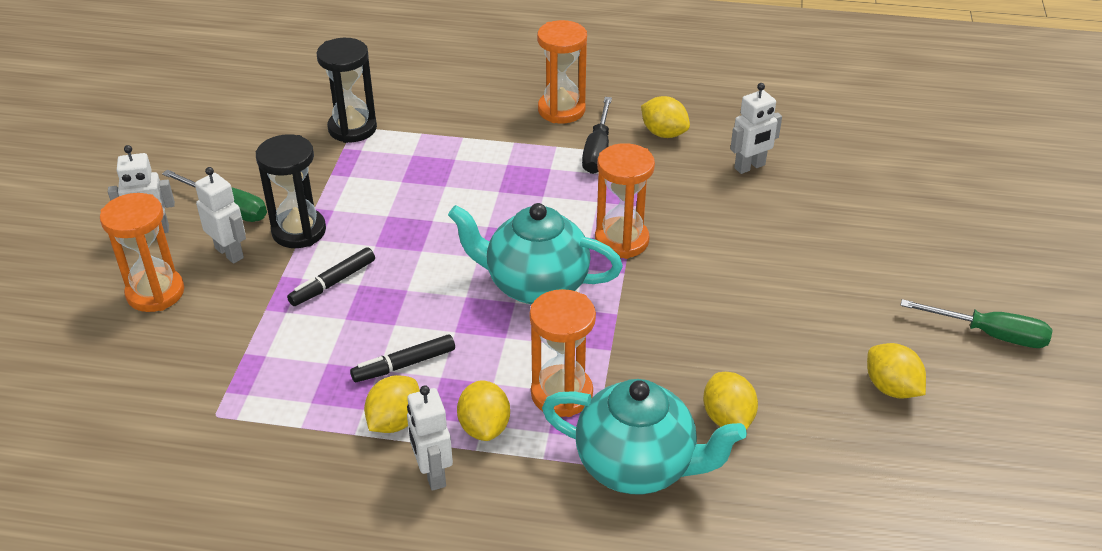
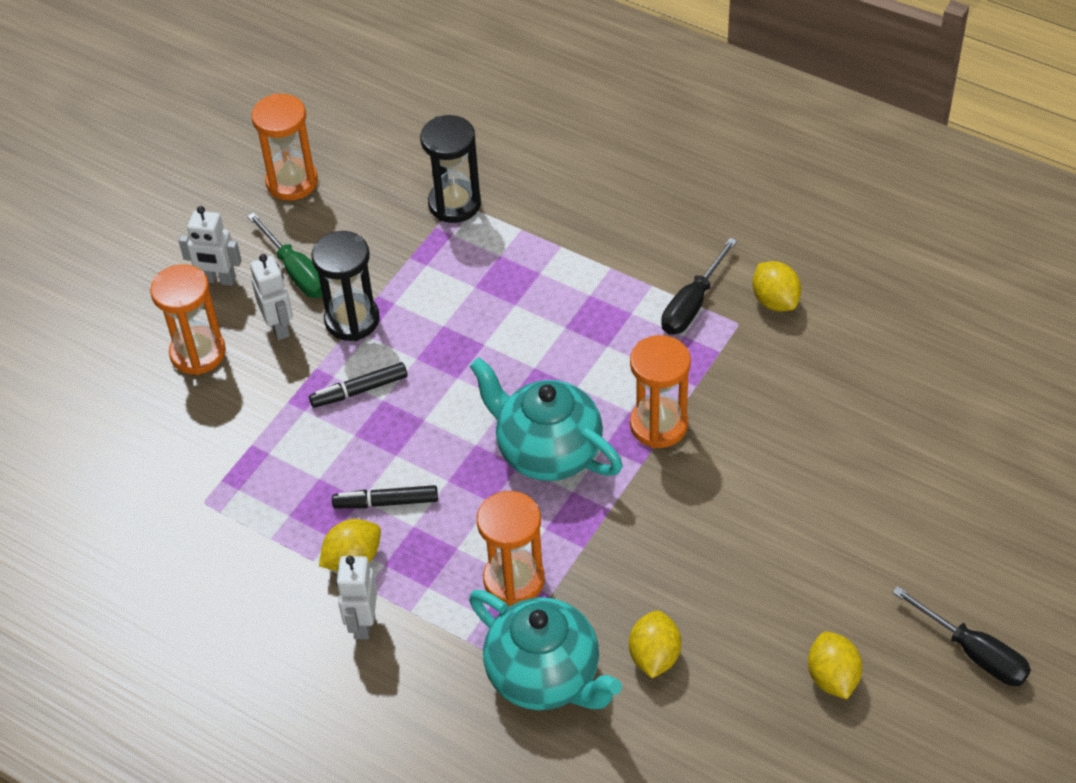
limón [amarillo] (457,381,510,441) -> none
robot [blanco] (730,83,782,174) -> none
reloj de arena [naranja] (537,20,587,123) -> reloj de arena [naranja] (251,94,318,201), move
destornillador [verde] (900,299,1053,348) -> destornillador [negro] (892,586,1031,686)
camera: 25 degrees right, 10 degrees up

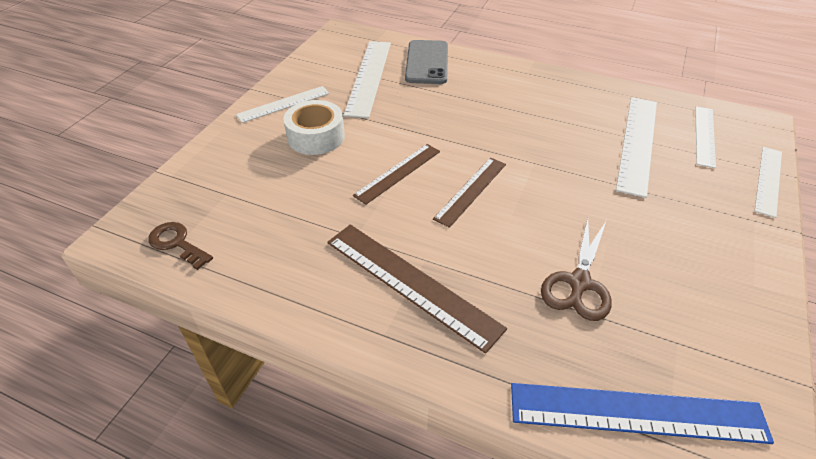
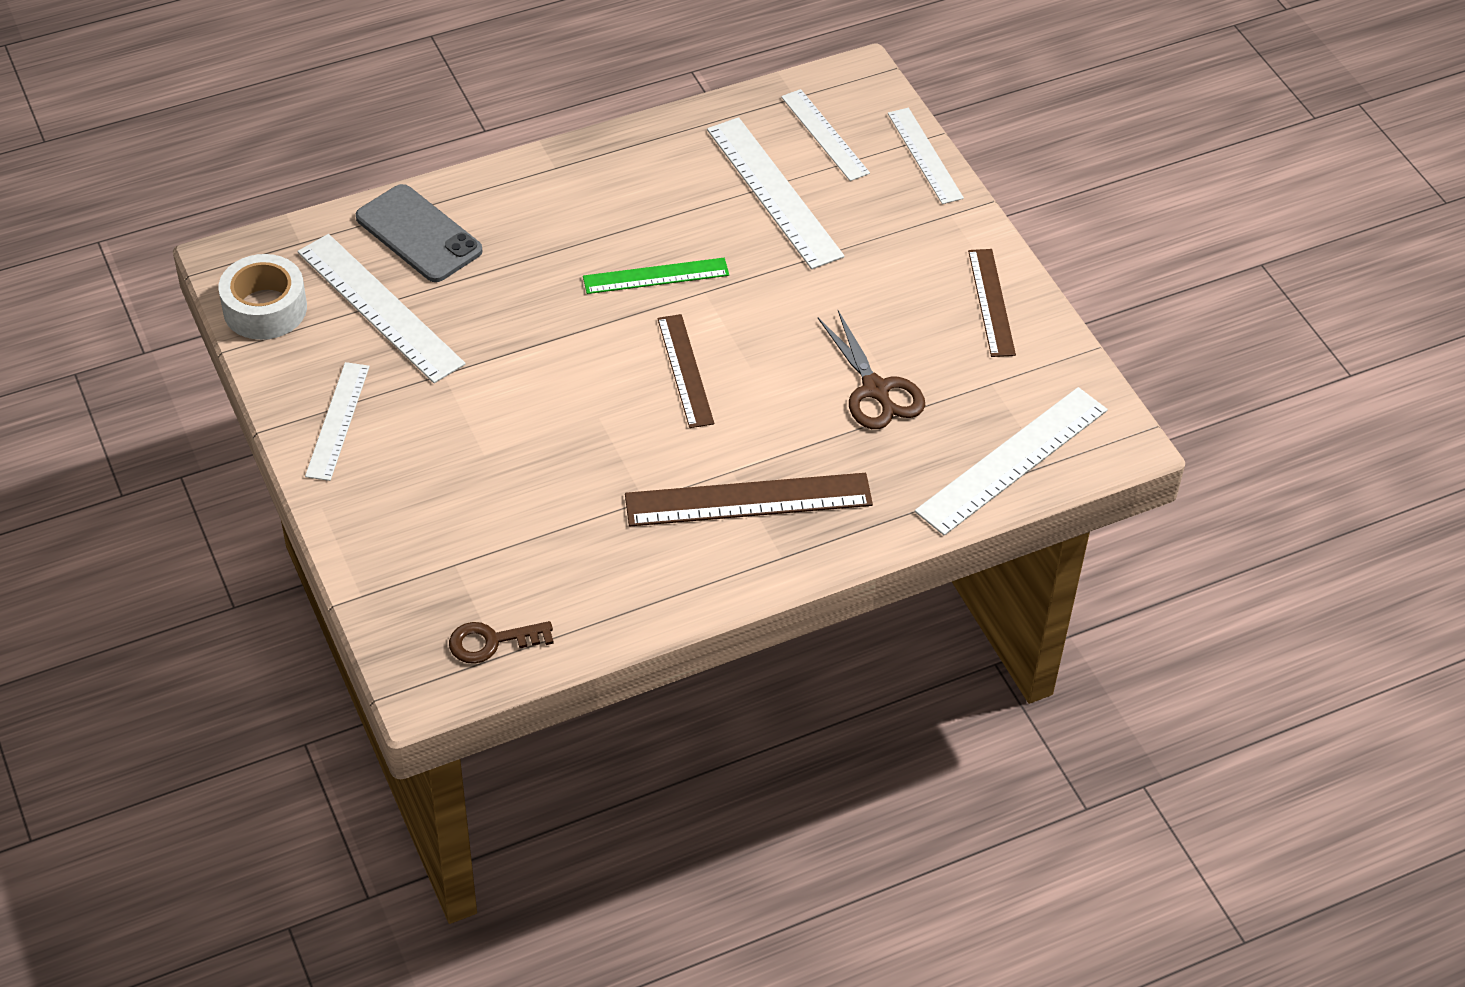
none -> regla [verde] (583,258,729,294)
cinta adhesiva [blanco] (283,100,345,155) -> cinta adhesiva [blanco] (218,254,307,340), move
regla [marrón] (353,144,440,205) -> regla [marrón] (968,249,1016,357), move
regla [azul] (511,383,774,444) -> regla [blanco] (915,387,1108,536)
camera: 50 degrees left, 5 degrees up

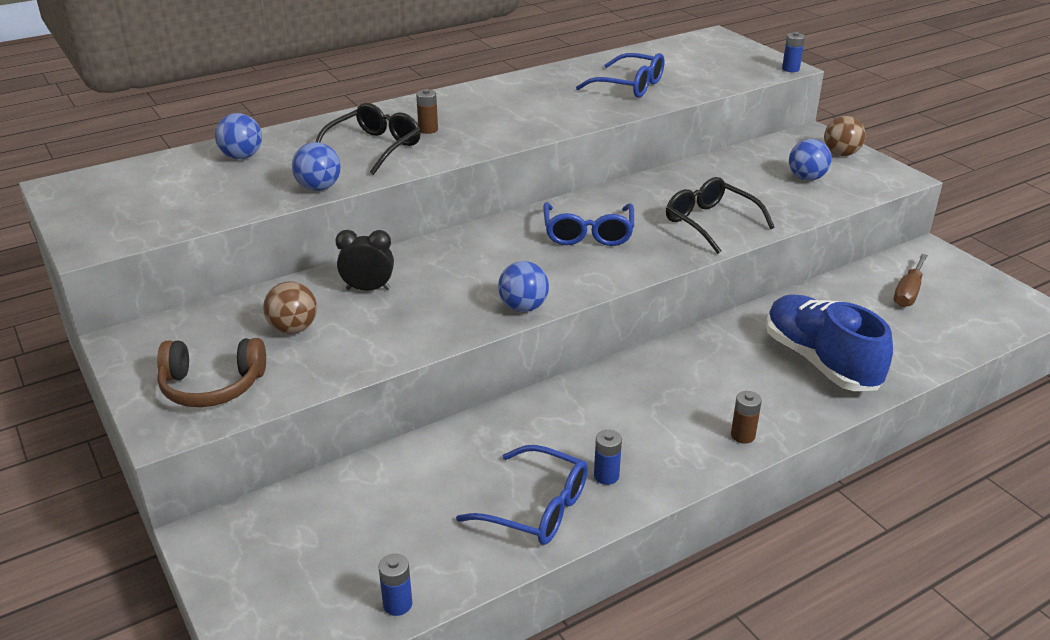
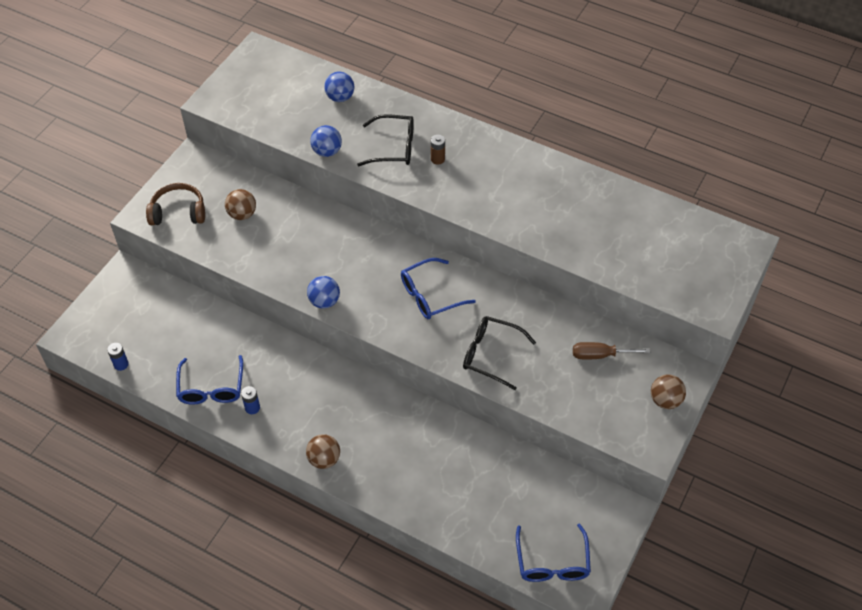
despertador [negro] (336,230,394,291) -> none
zapato [azul] (766,294,893,391) -> none
pila [azul] (782,32,805,72) -> none
pelota [azul] (789,139,832,181) -> none
gafas [azul] (576,53,665,98) -> gafas [azul] (516,524,591,582), move
destornillador [marrón] (894,254,928,307) -> destornillador [marrón] (573,342,650,359), move
pila [marrón] (731,391,762,444) -> pelota [marrón] (306,434,340,469)
auriculares [marrón] (157,338,266,407) -> auriculares [marrón] (146,183,205,225), 120 degrees clockwise
gafas [negro] (666,177,775,254) -> gafas [negro] (463,316,536,390), 90 degrees counterclockwise
camera: 60 degrees right, 20 degrees up

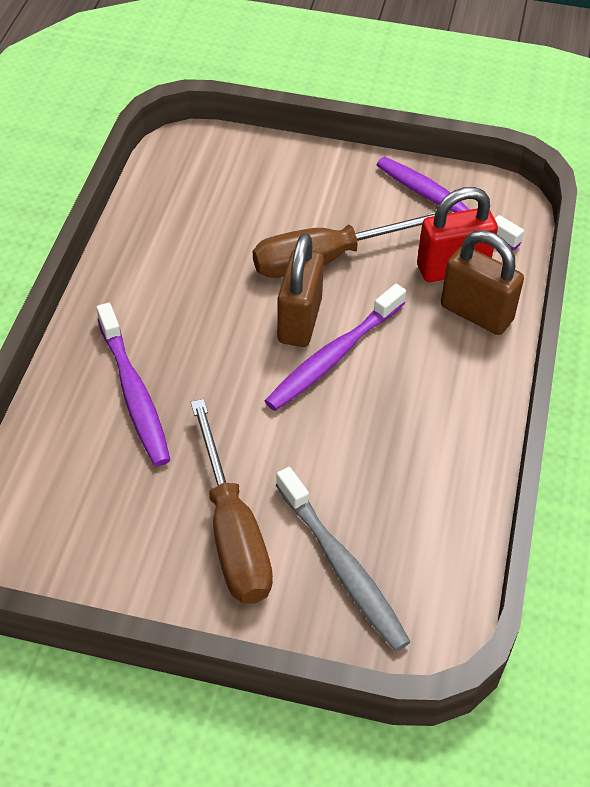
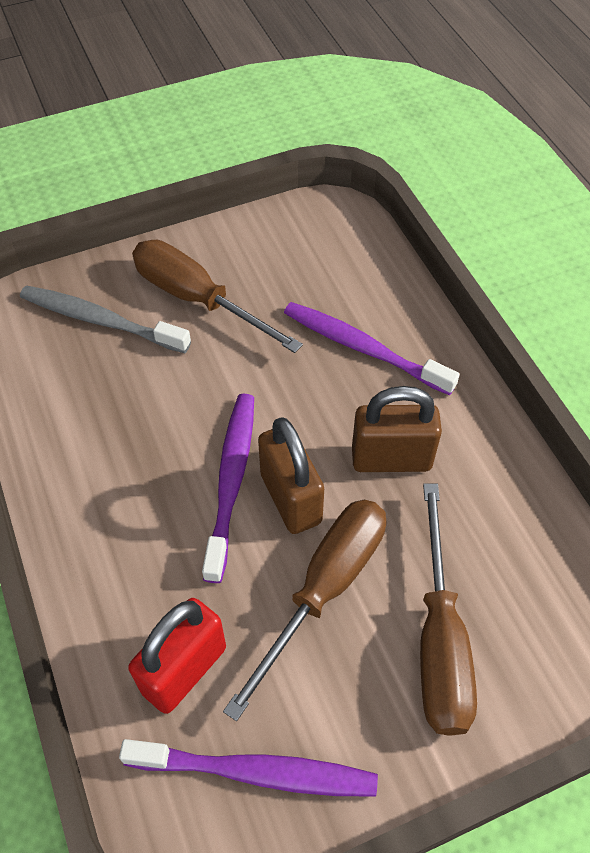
none -> destornillador [marrón] (420,484,477,736)
candado [marrón] (441,230,524,335) -> candado [marrón] (352,386,442,472), move
camera: 145 degrees right, 5 degrees up

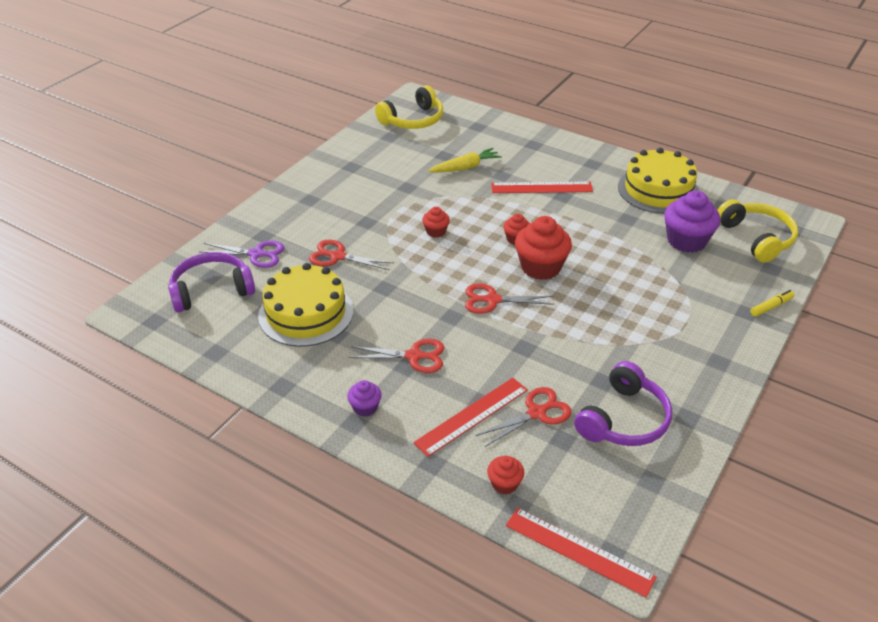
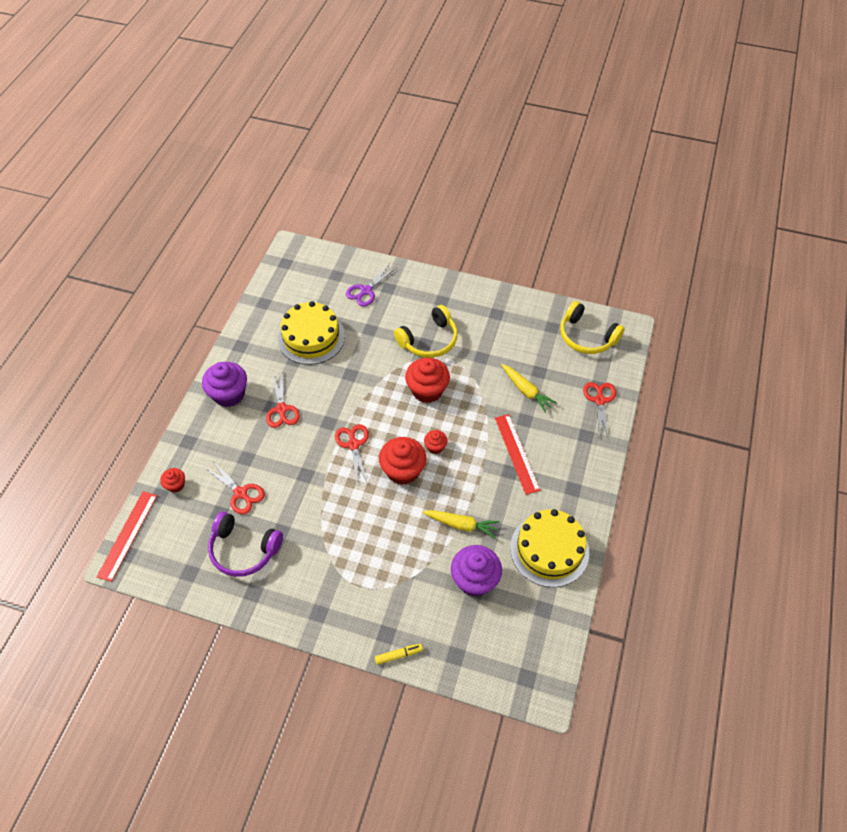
auriculares [morado] (168,252,255,313) -> none
regla [rojo] (413,378,528,457) -> none
none -> zanahoria [amarillo] (422,510,500,538)
tijeras [rojo] (309,240,394,270) -> tijeras [rojo] (583,382,616,440), move
auriculares [amarillo] (717,199,798,263) -> auriculares [amarillo] (394,305,458,358), move
tijeras [morado] (200,241,284,268) -> tijeras [morado] (346,264,397,307), 45 degrees clockwise
rotulador [amarillo] (750,290,795,317) -> rotulador [amarillo] (375,644,423,665), 60 degrees counterclockwise
magdalena [morado] (347,380,382,417) -> magdalena [morado] (202,362,247,407), x1.95
magdalena [rojo] (422,207,450,238) -> magdalena [rojo] (405,358,450,403), x1.95
camera: 75 degrees right, 15 degrees up

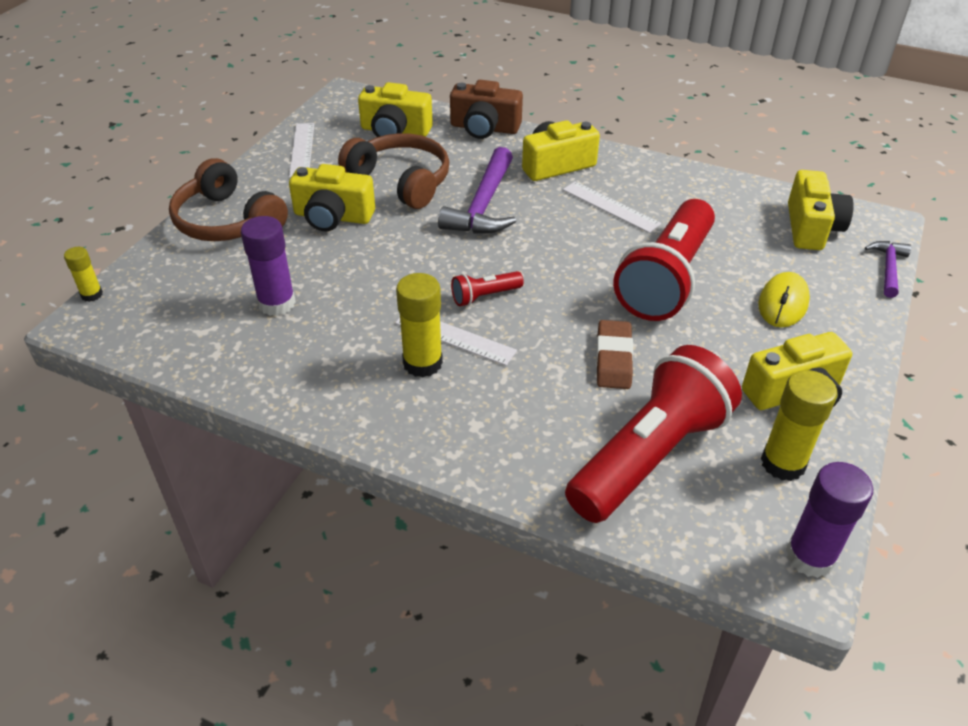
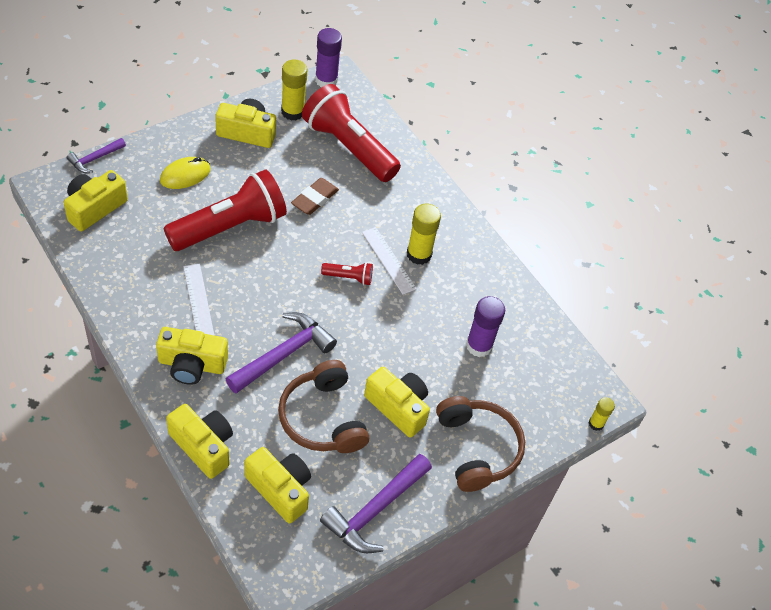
regla [blanco] (289,123,314,178) -> martillo [morado] (320,454,432,553)
cámara [marrón] (450,80,523,139) -> cámara [amarillo] (166,404,233,479)
lámpara de mano [rojo] (565,345,742,523) -> lámpara de mano [rojo] (302,84,401,182), 60 degrees clockwise
camera: 155 degrees left, 10 degrees up

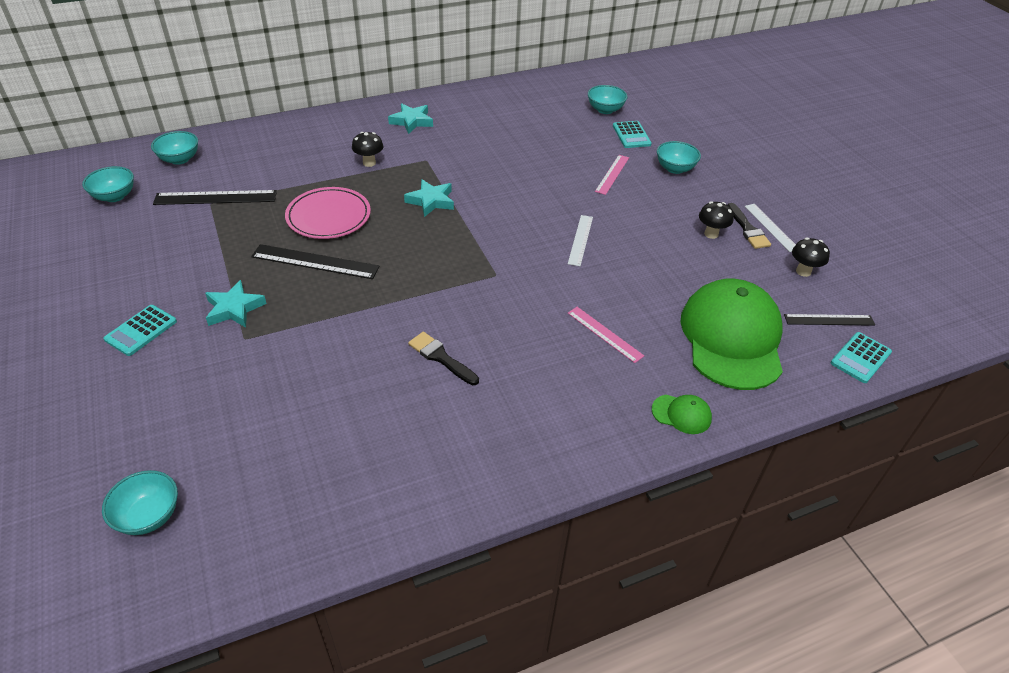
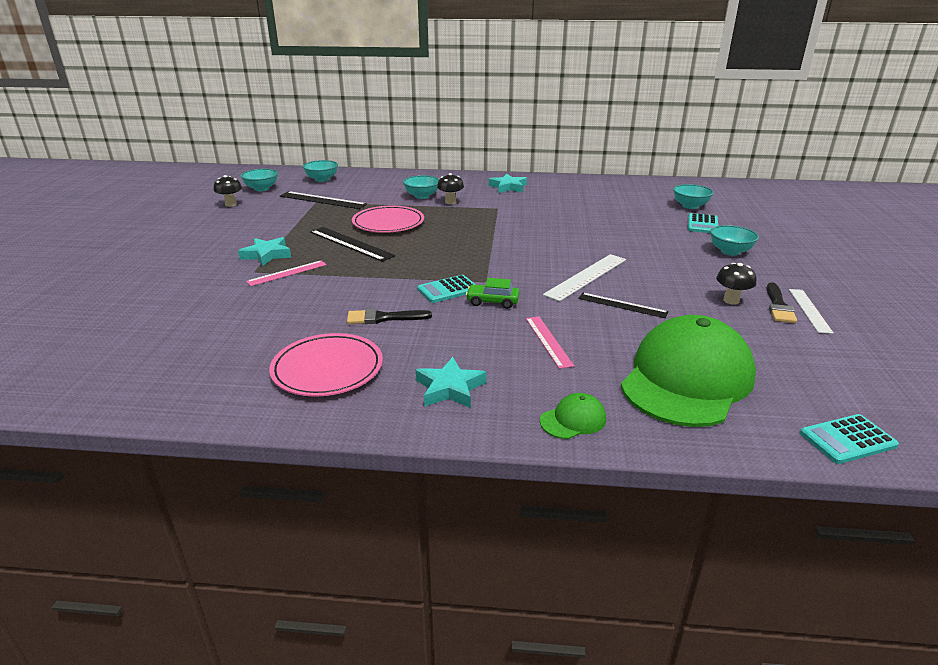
none -> plato [rosa] (269,333,383,397)
none -> coche [verde] (466,278,520,309)
cuenco [turquesa] (102,470,178,535) -> cuenco [turquesa] (403,175,439,199), move
calculadora [turquesa] (104,305,177,356) -> calculadora [turquesa] (417,275,476,303), move
estrella [turquesa] (404,179,454,217) -> estrella [turquesa] (415,357,487,408), move
regla [rosa] (595,155,629,195) -> regla [rosa] (246,260,327,286), move
regla [negro] (784,314,875,326) -> regla [negro] (578,293,669,318), move
seta [negro] (792,238,830,277) -> seta [negro] (214,175,242,207), move
pincel [negro] (408,332,479,385) -> pincel [negro] (347,309,432,324), 75 degrees counterclockwise
gorra [verde] (652,395,712,434) -> gorra [verde] (540,393,606,439), 75 degrees counterclockwise
regla [blanco] (568,215,593,266) -> regla [blanco] (543,254,626,302), x1.52
camera: 30 degrees right, 15 degrees down

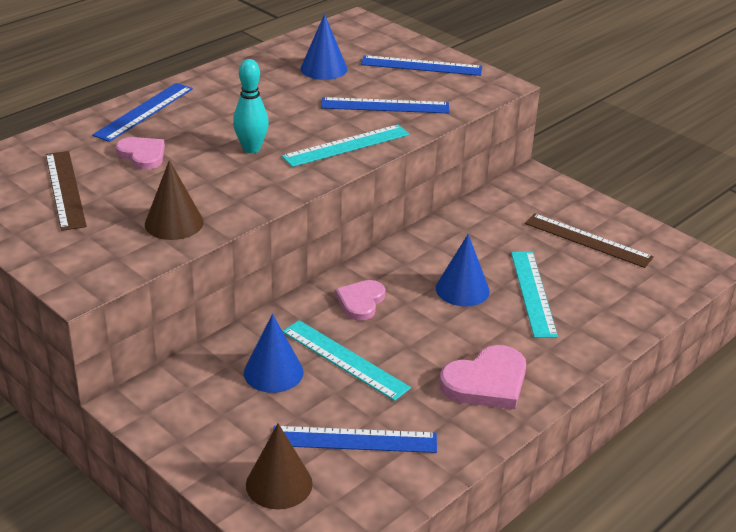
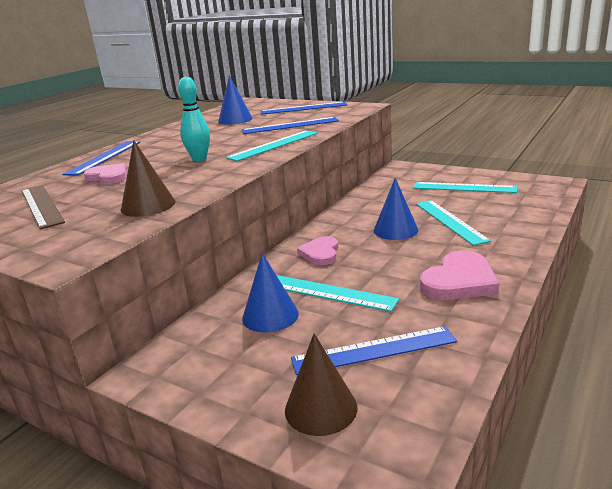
regla [marrón] (525,213,654,268) -> regla [turquesa] (413,182,517,193)
camera: 10 degrees left, 10 degrees down

